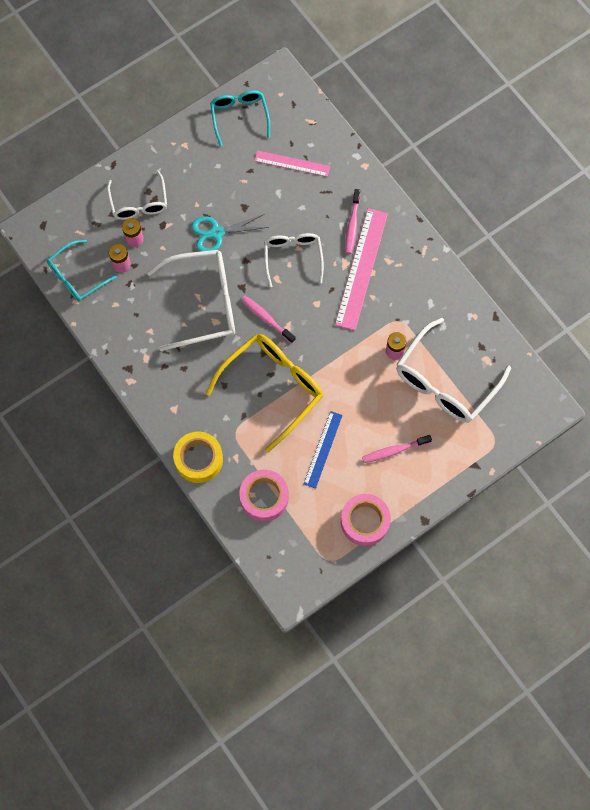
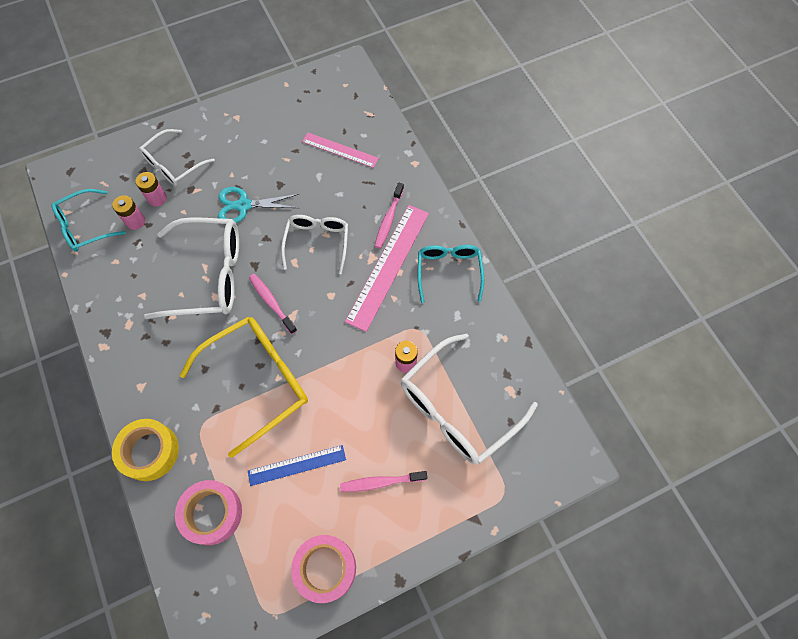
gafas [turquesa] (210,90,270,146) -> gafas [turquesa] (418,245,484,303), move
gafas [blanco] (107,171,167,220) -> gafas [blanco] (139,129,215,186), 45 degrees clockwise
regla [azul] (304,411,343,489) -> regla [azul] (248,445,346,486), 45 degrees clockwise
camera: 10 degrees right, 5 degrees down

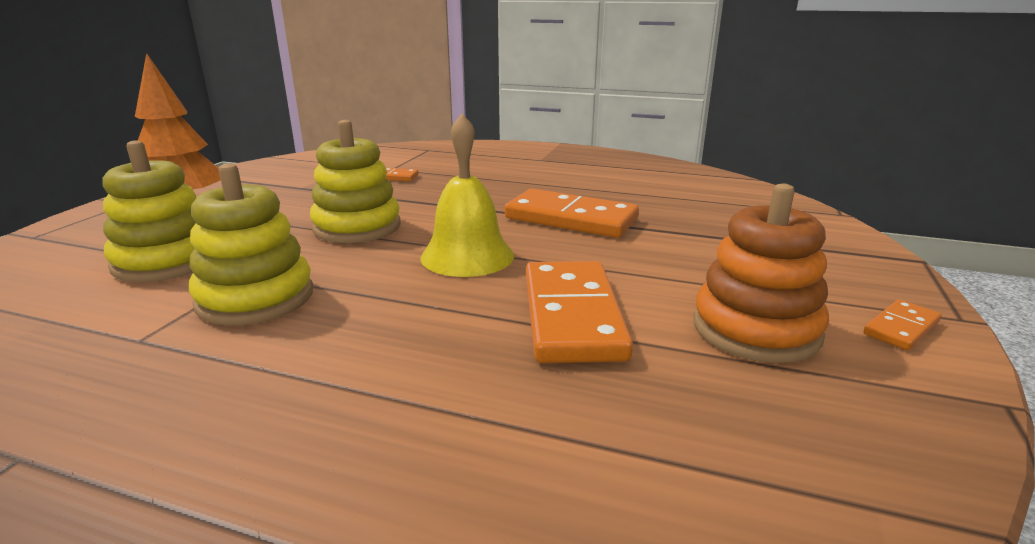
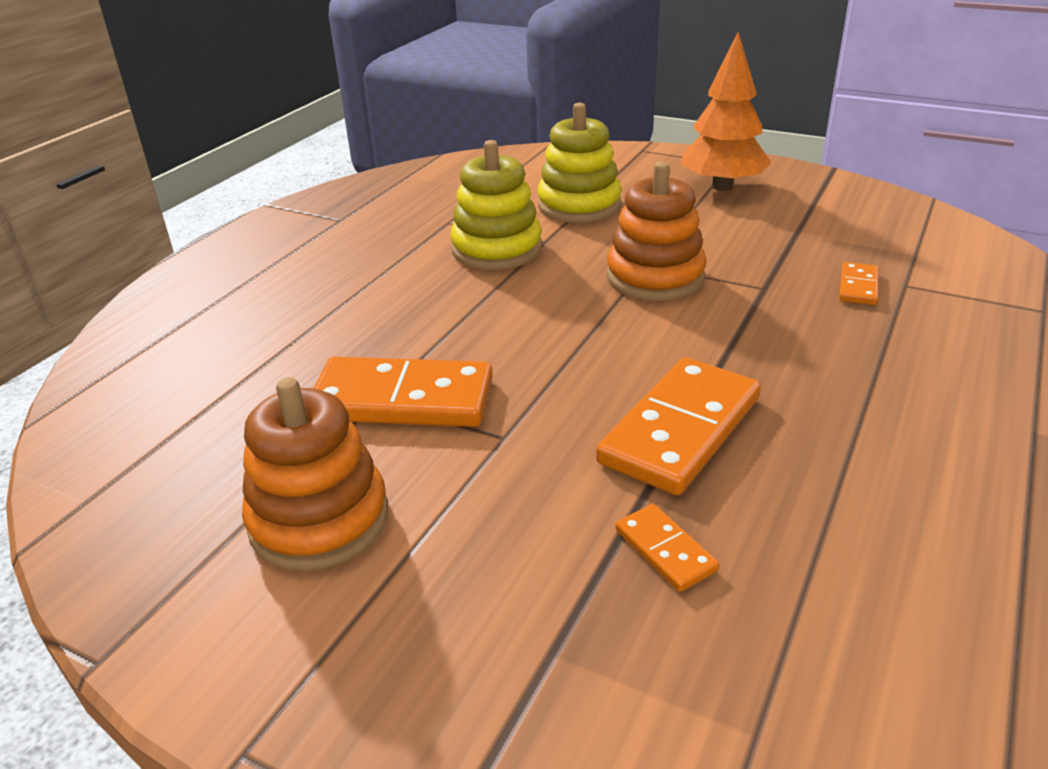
campana [amarillo] (420,113,514,277) -> none
ficha de dominó [naranja] (863,299,941,350) -> ficha de dominó [naranja] (616,504,719,592), move
juguete apilable [amarillo] (310,120,401,243) -> juguete apilable [naranja] (607,162,706,301)
camera: 100 degrees right, 10 degrees up

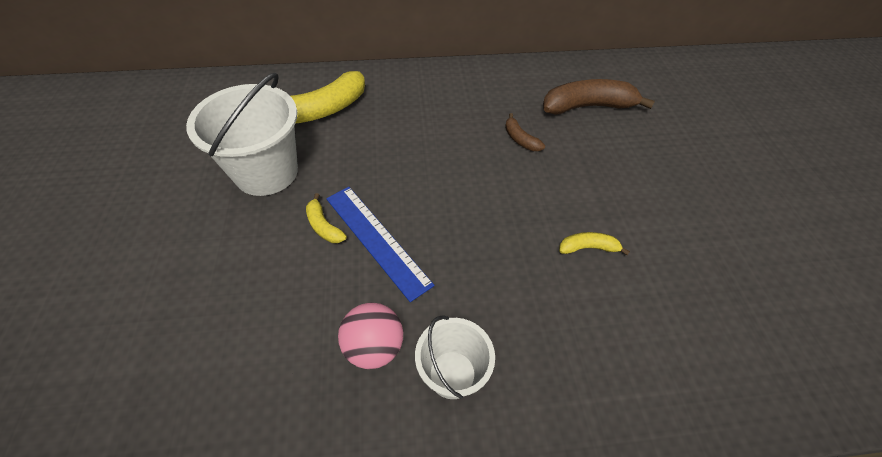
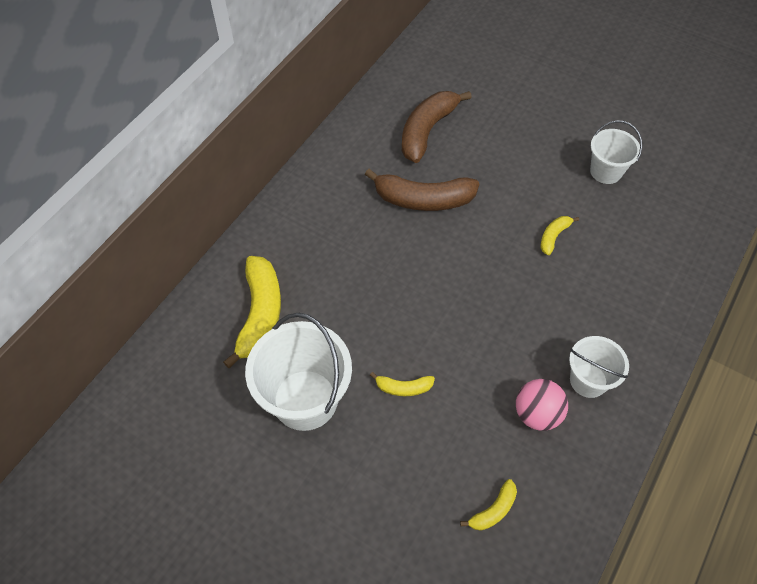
regla [azul] (326,187,435,302) -> none
none -> plátano [amarillo] (460,479,517,531)
none -> balde [blanco] (590,120,643,184)
plátano [marrón] (505,113,545,151) -> plátano [marrón] (365,169,480,211), x2.05
camera: 50 degrees left, 5 degrees up

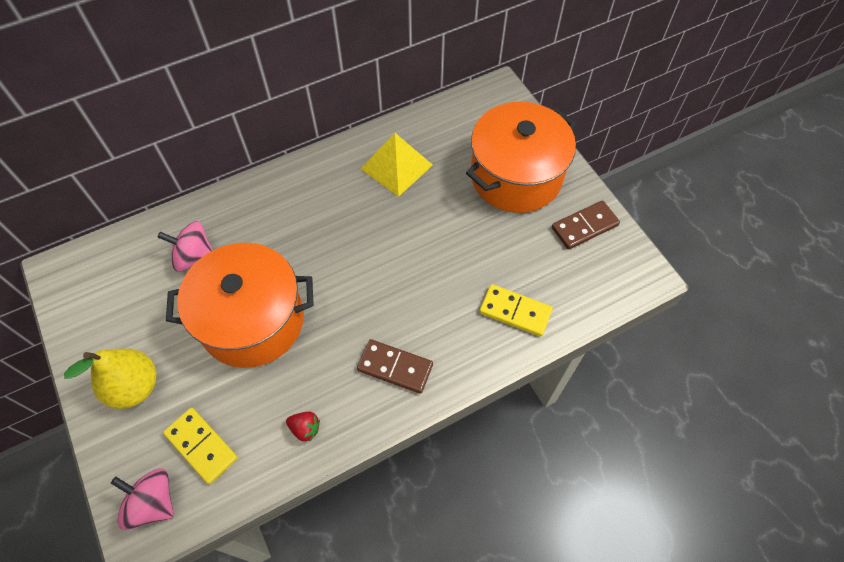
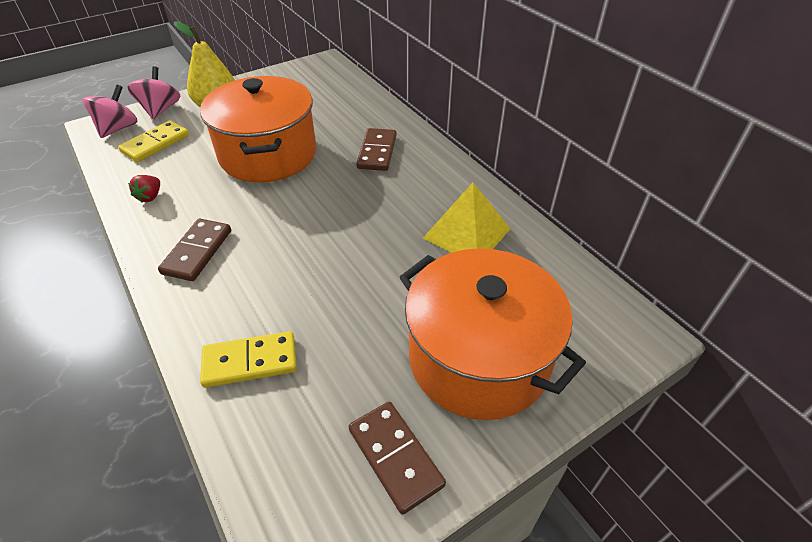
none -> ficha de dominó [marrón] (356,128,397,171)
peonza [rosa] (158,221,213,271) -> peonza [rosa] (127,66,181,120), move
ficha de dominó [amarillo] (480,284,553,337) -> ficha de dominó [amarillo] (200,331,297,388), 60 degrees clockwise
camera: 85 degrees right, 15 degrees down

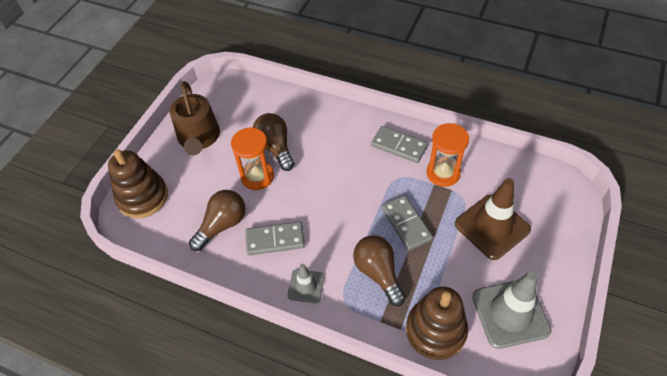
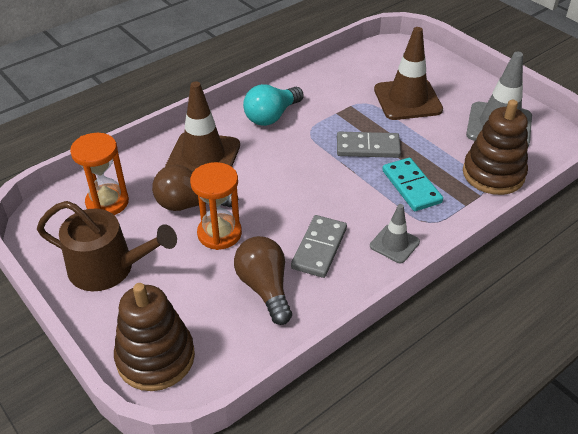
none -> cono de tráfico [marrón] (165,82,240,172)
reloj de arena [naranja] (427,123,469,187) -> reloj de arena [naranja] (70,133,129,215), move
bombilla [marrón] (353,235,406,306) -> ficha de dominó [turquesa] (382,158,443,211)
ficha de dominó [gris] (371,126,428,163) -> bombilla [turquesa] (243,84,304,126)
camera: 65 degrees left, 10 degrees down

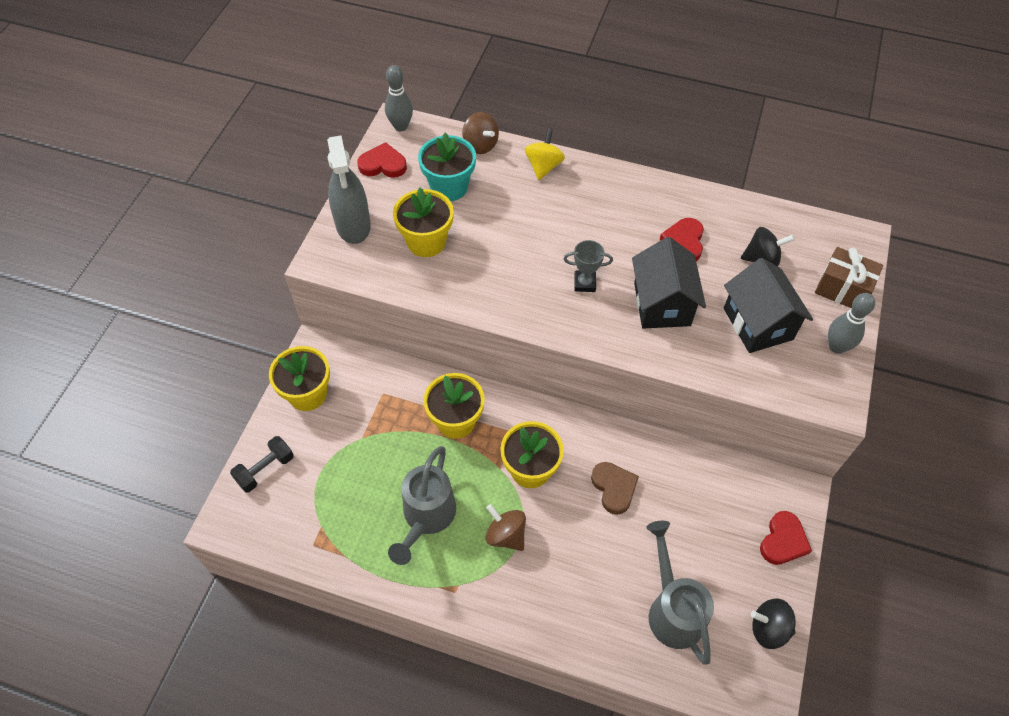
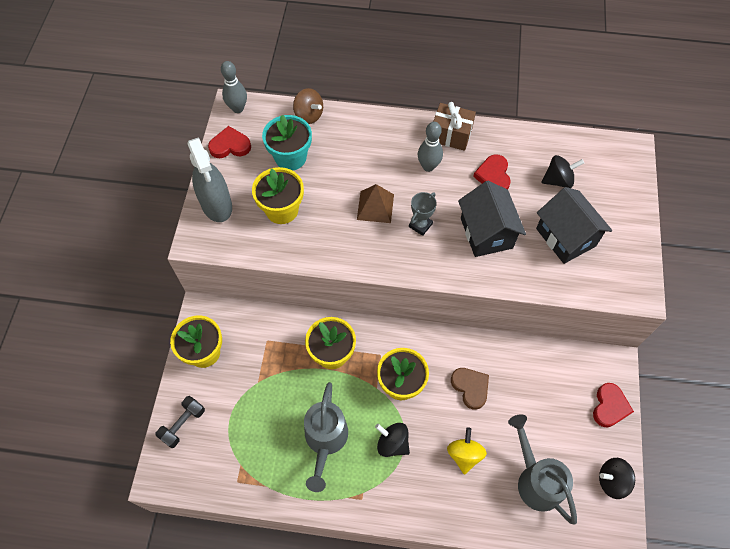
none -> pirámide [marrón] (357,184,394,223)
peonza [amarillo] (525,128,565,180) -> peonza [amarillo] (447,428,487,475), move
regalo [marrón] (815,247,883,308) -> regalo [marrón] (433,102,476,151), move
bolo [gris] (828,293,875,354) -> bolo [gris] (418,122,443,172), move
peonza [marrón] (485,504,526,551) -> peonza [negro] (375,423,410,457)
trofeo [gris] (564,240,613,292) -> trofeo [gris] (409,192,437,236), 45 degrees counterclockwise
camera: 10 degrees left, 5 degrees up

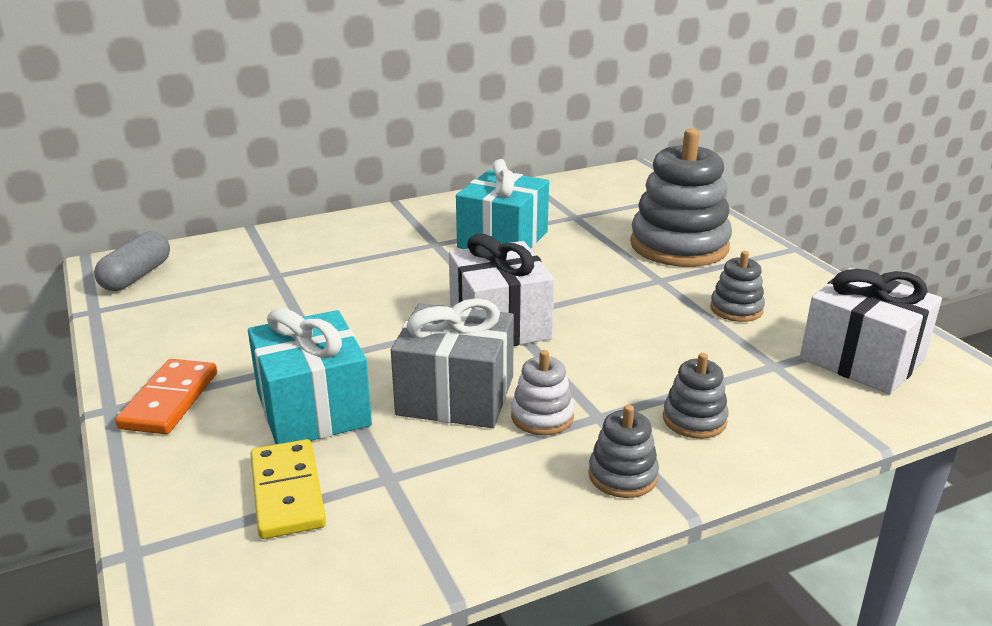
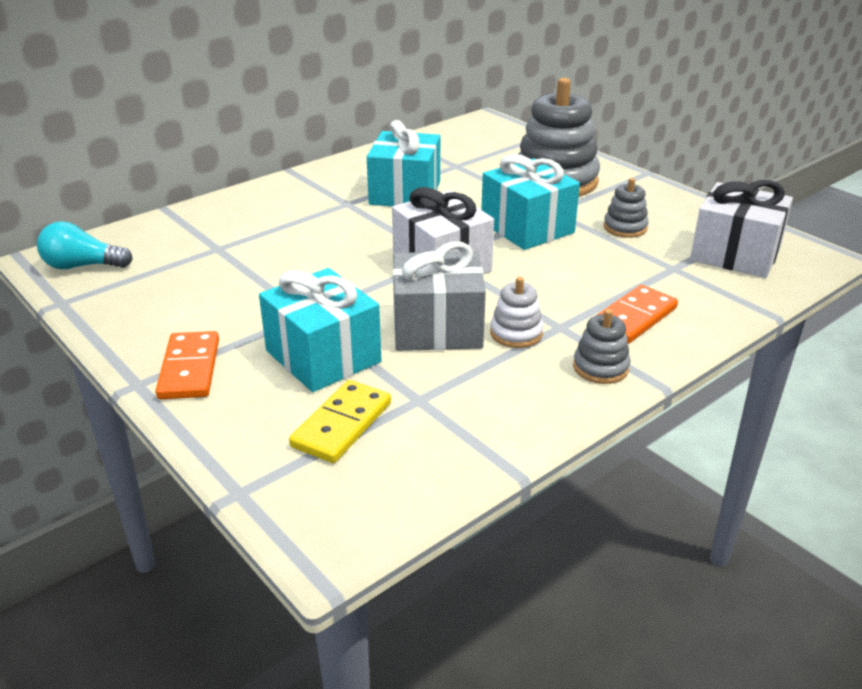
none -> regalo [turquesa] (481,154,580,250)
cápsula [gris] (94,232,170,291) -> bombilla [turquesa] (37,221,133,269)
juguete apilable [gris] (663,353,729,439) -> ficha de dominó [naranja] (597,285,678,344)
ficha de dominó [amarillo] (250,439,326,539) -> ficha de dominó [amarillo] (289,380,391,463), 60 degrees clockwise
camera: 15 degrees left, 5 degrees up

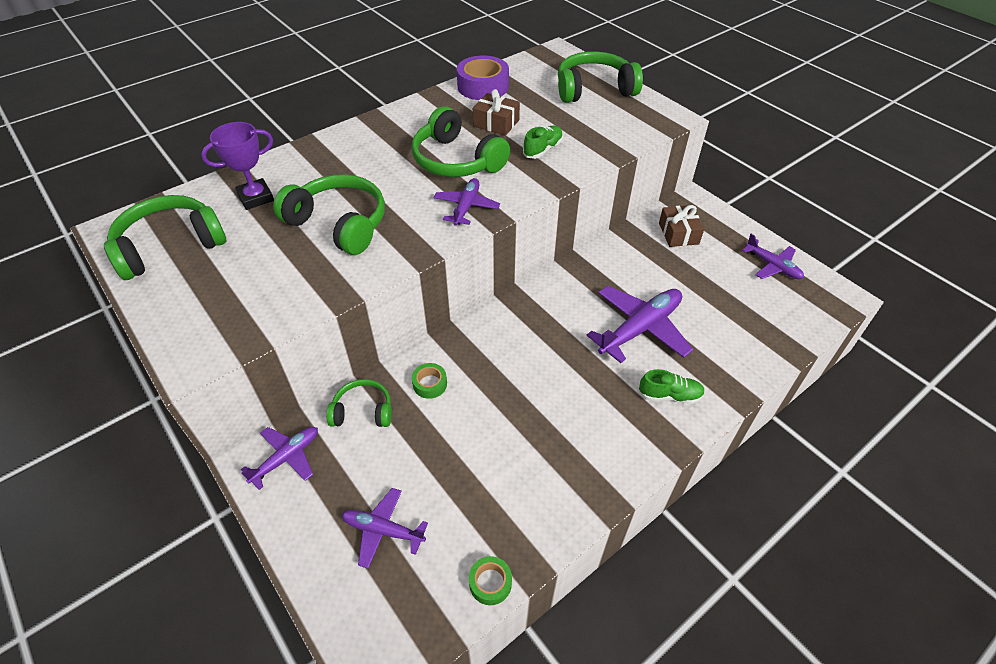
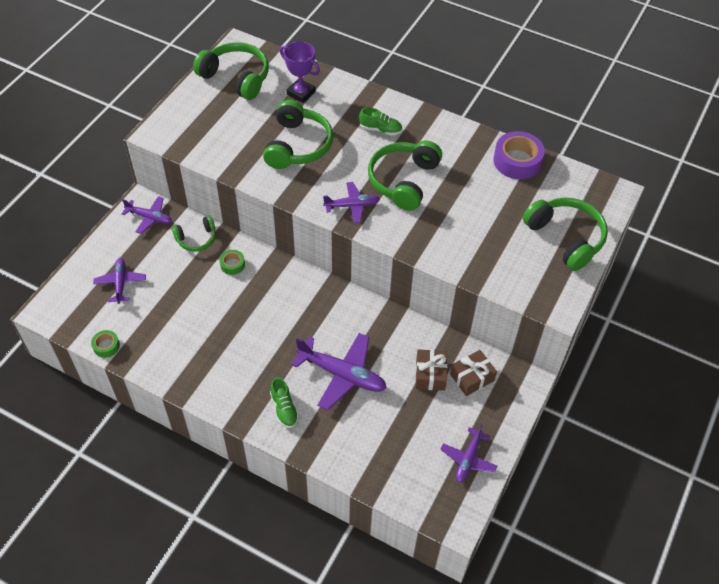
regalo [marrón] (473,89,520,136) -> regalo [marrón] (415,349,447,391), move
zapato [verde] (523,126,563,159) -> zapato [verde] (359,107,402,136), move
auriculares [verde] (326,379,392,427) -> auriculares [verde] (172,216,216,251), 90 degrees clockwise
camera: 65 degrees right, 5 degrees up

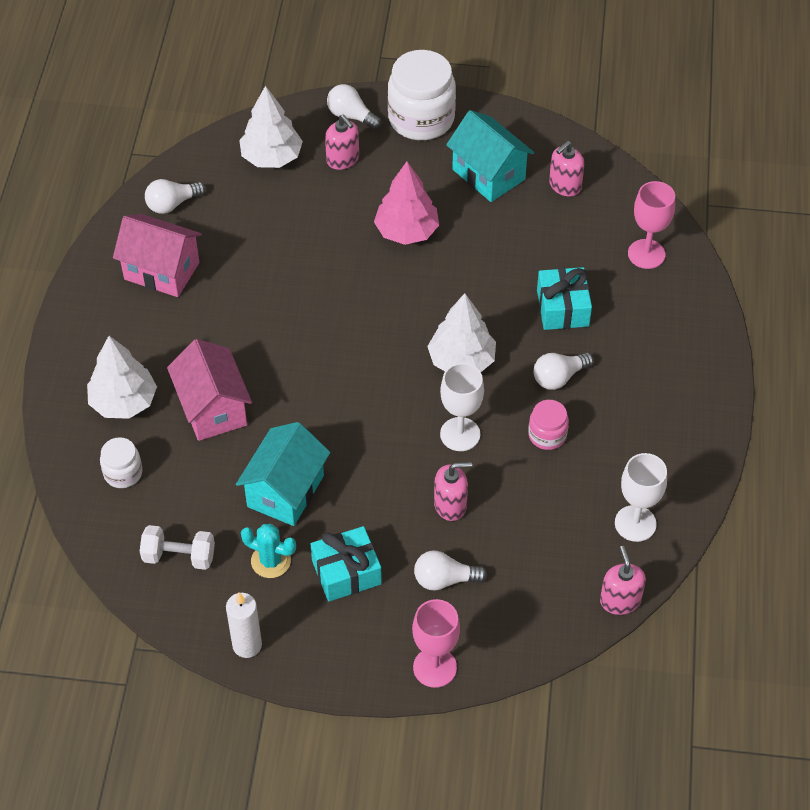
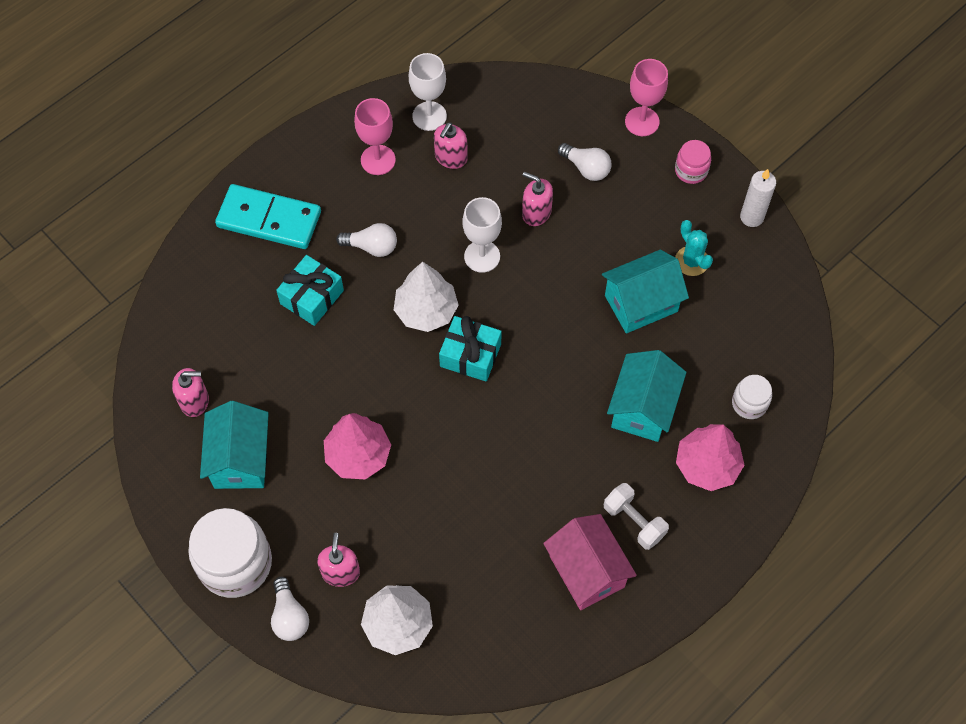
bombilla [blanco] (145,179,206,214) -> none
none -> ficha de dominó [turquesa] (215,184,321,249)
mancuerna [blanco] (140,525,215,570) -> mancuerna [blanco] (604,483,669,550), move
regalo [turquesa] (311,526,382,602) -> regalo [turquesa] (439,316,502,381), move
tarro [rosa] (528,400,569,450) -> tarro [rosa] (675,140,711,184), move
dispensador de jabón [rosa] (600,546,646,615) -> dispensador de jabón [rosa] (434,122,468,169), move
copa [rosa] (628,181,675,269) -> copa [rosa] (354,98,396,175), move
árbol [blanco] (87,336,157,419) -> árbol [rosa] (676,424,745,491)
casa [rosa] (167,339,252,441) -> casa [turquesa] (607,350,686,442)
camera: 140 degrees left, 10 degrees up

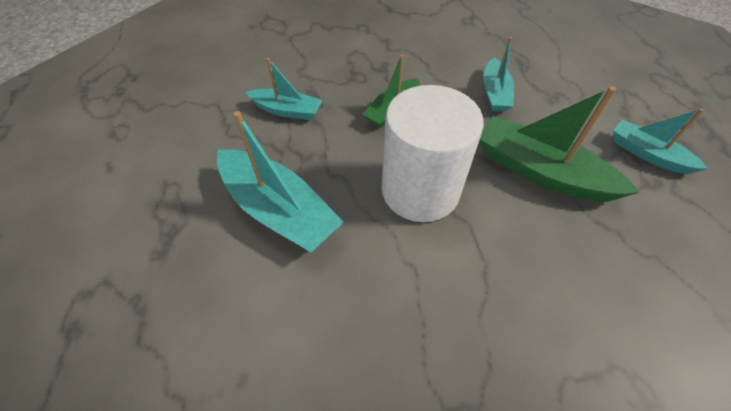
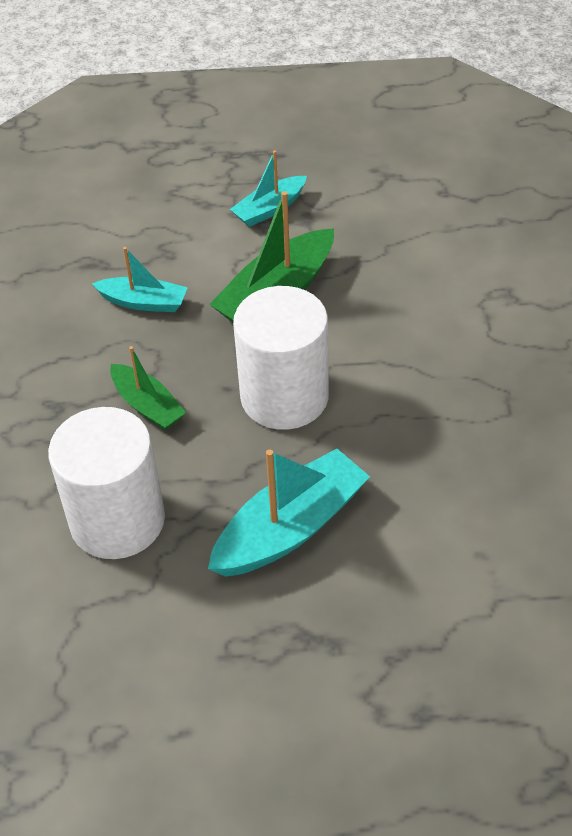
barco [turquesa] (246,58,323,120) -> cilindro [blanco] (48,407,165,559)
camera: 80 degrees left, 5 degrees down

